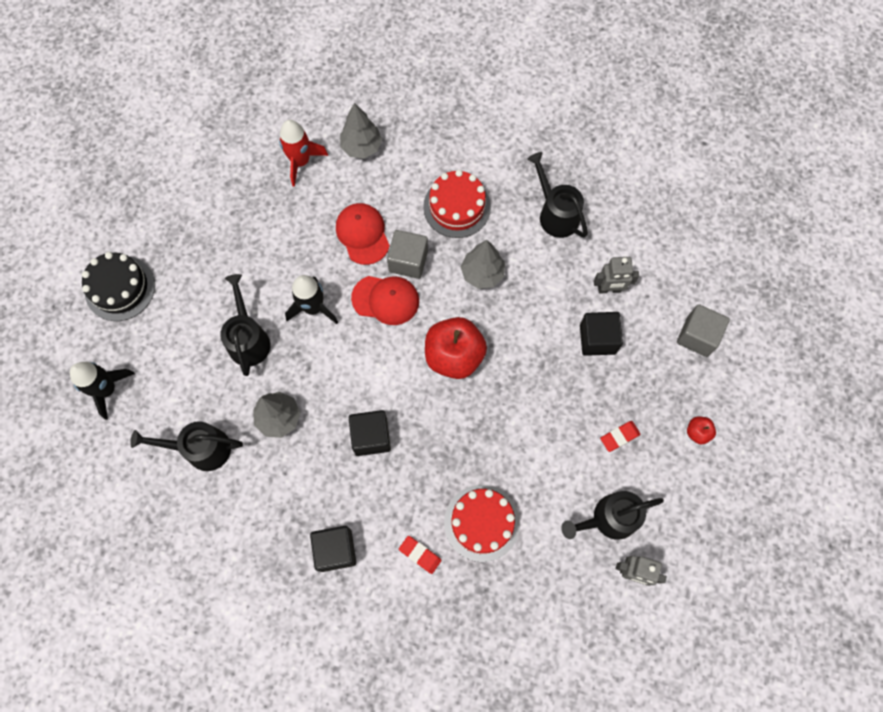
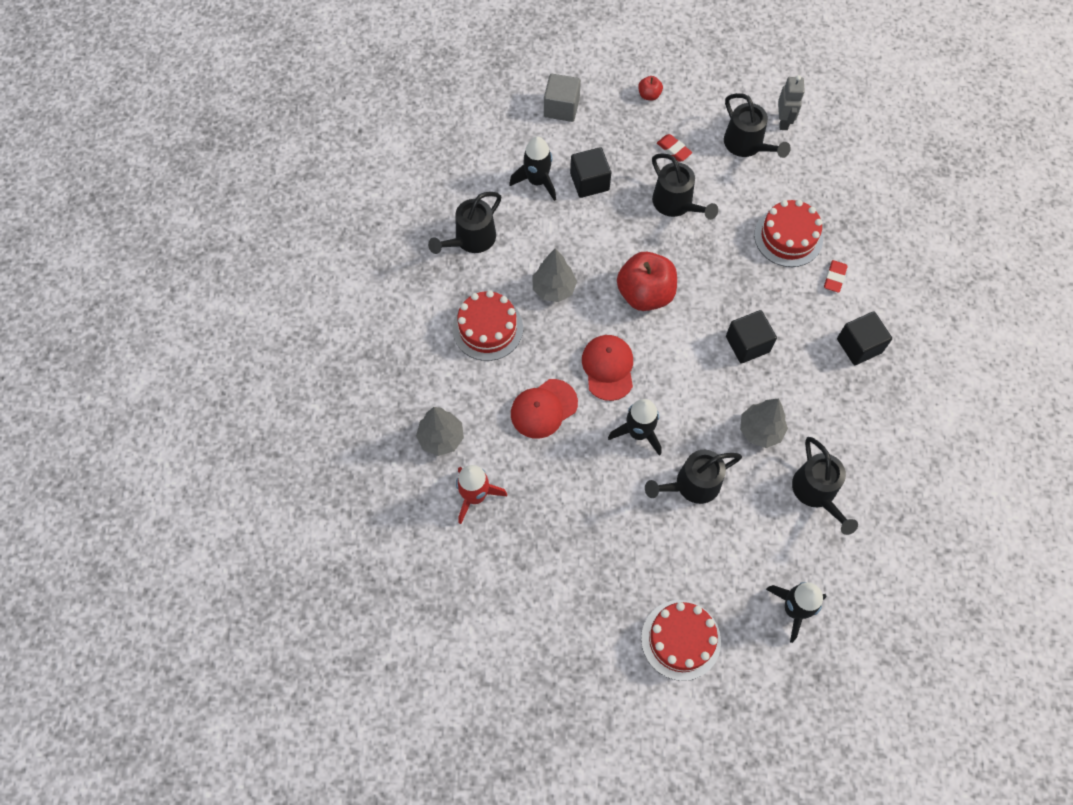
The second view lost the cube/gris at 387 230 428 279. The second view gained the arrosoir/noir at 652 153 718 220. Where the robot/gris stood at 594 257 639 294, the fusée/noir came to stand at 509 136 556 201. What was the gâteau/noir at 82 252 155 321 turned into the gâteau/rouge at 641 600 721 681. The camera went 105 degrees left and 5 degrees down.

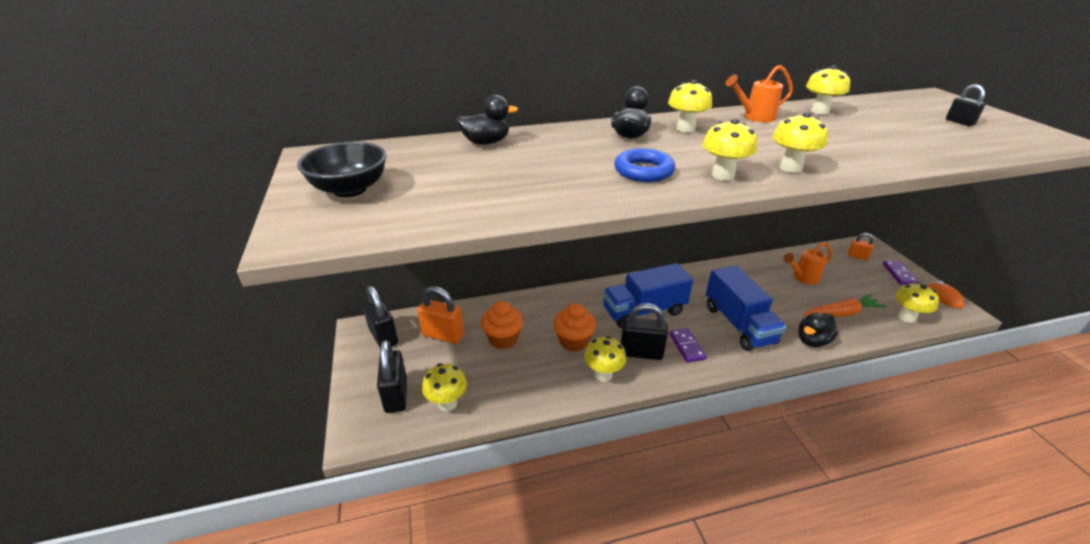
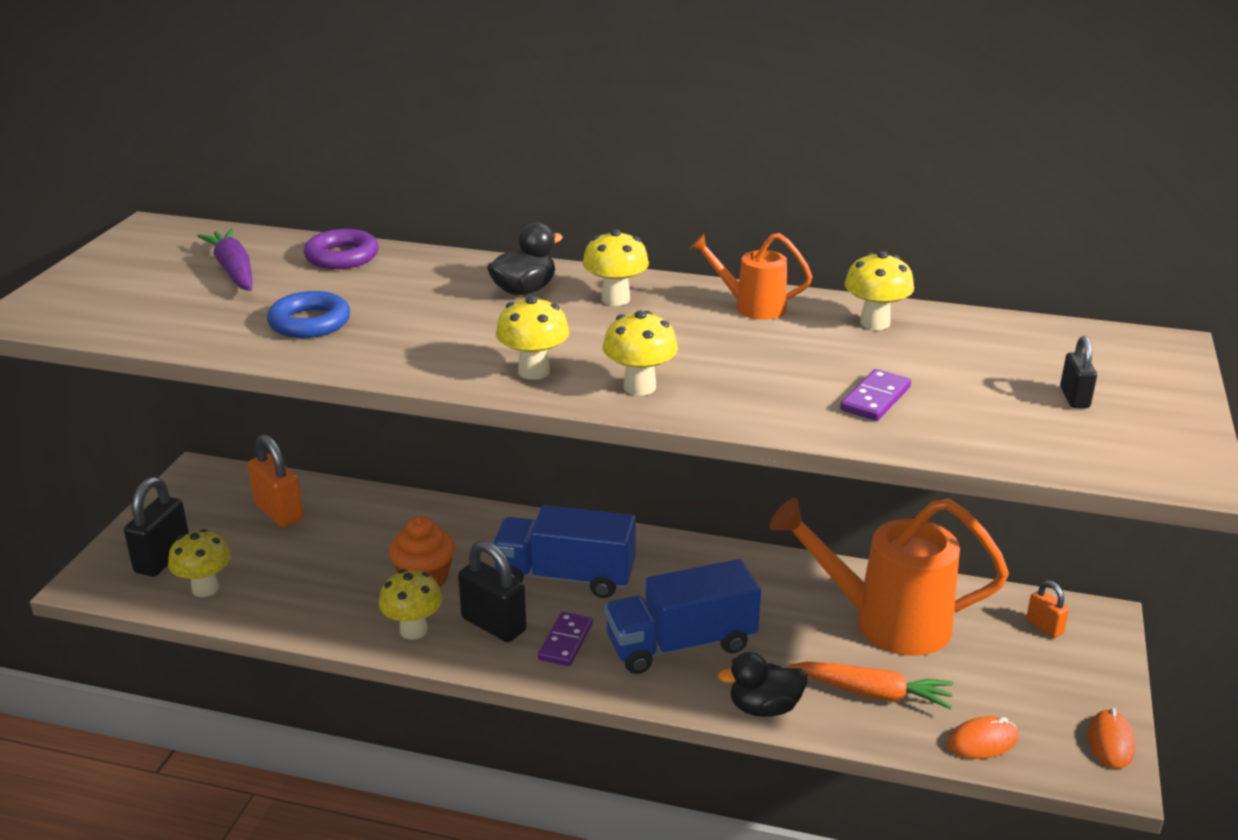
The second view lost the bol/noir at 297 142 387 197. The second view lost the cadenas/noir at 362 286 398 347. The second view lost the muffin/orange at 481 301 523 349. The second view gained the carotte/violet at 197 229 252 291. The anneau/bleu ended up elsewhere, having gone from 614 148 675 182 to 267 291 350 338. The domino/violet ended up elsewhere, having gone from 883 261 919 285 to 840 369 911 421. Where the canard/noir stood at 456 95 518 144, the anneau/violet came to stand at 304 229 379 269. Where the champignon/jaune stood at 895 282 939 323, the souris/orange came to stand at 947 716 1018 759. The camion/bleu at 706 265 786 351 ended up facing another way, 60 degrees clockwise from before. The size of the arrosoir/orange at 783 242 832 284 changed by a factor of 2.00. The camera went 30 degrees right and 5 degrees down.

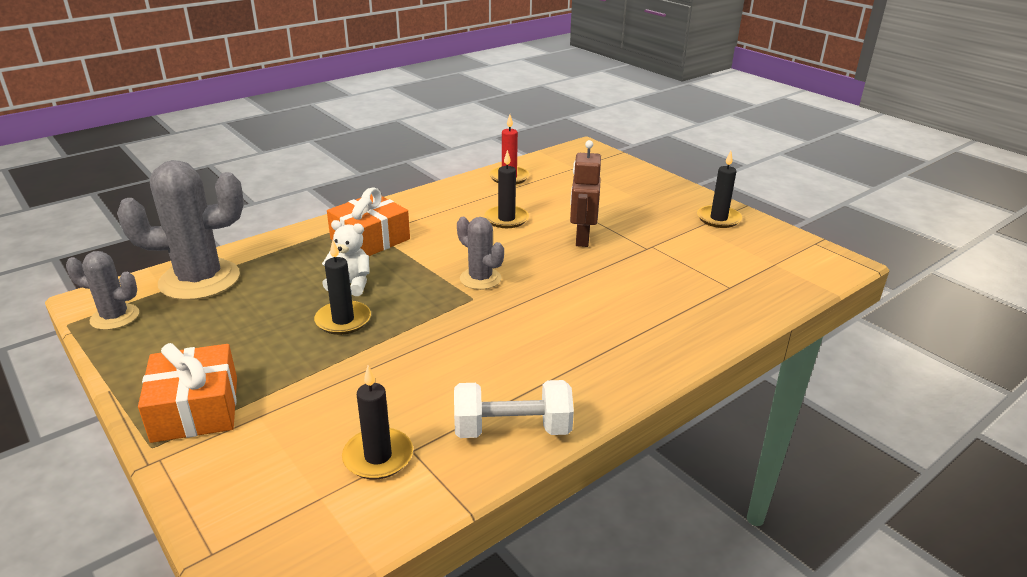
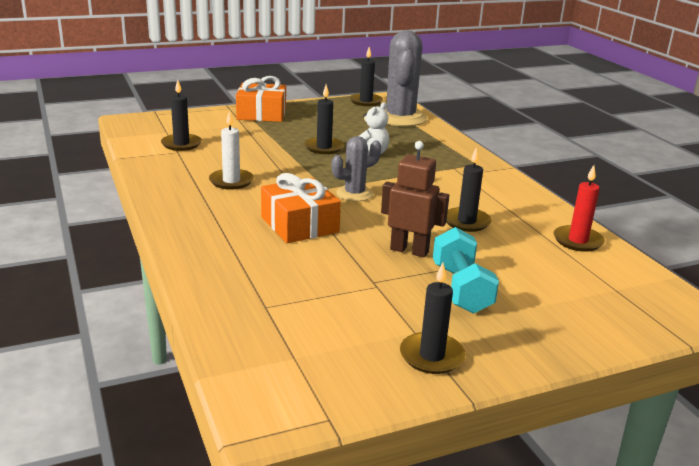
The second view lost the haltère/blanc at 454 380 574 438. The second view gained the bougie/blanc at 209 110 254 190. The second view gained the haltère/turquoise at 433 227 499 314. The cadeau/orange ended up elsewhere, having gone from 327 187 410 256 to 261 173 341 243. Where the cactus/gris stood at 66 251 139 330, the bougie/noir came to stand at 350 47 383 106. The camera went 105 degrees right and 5 degrees down.

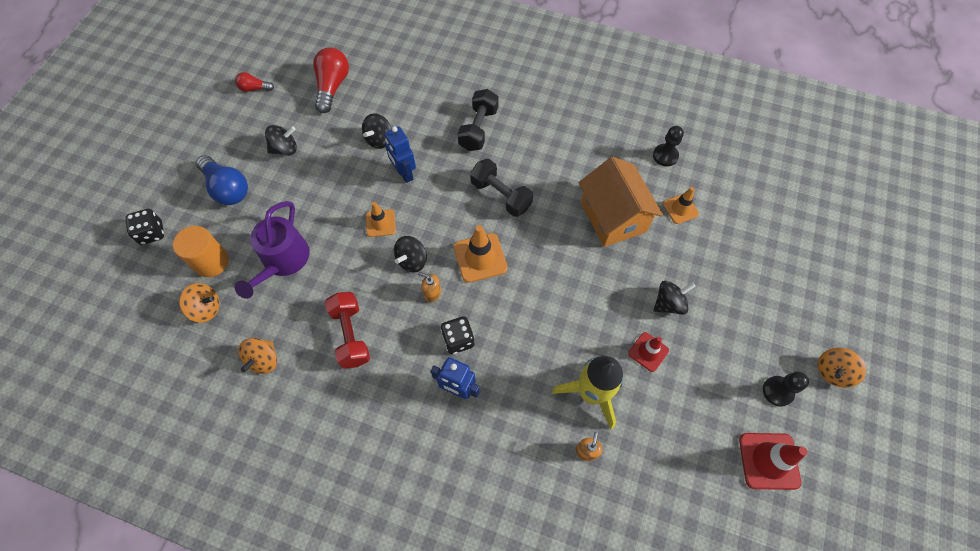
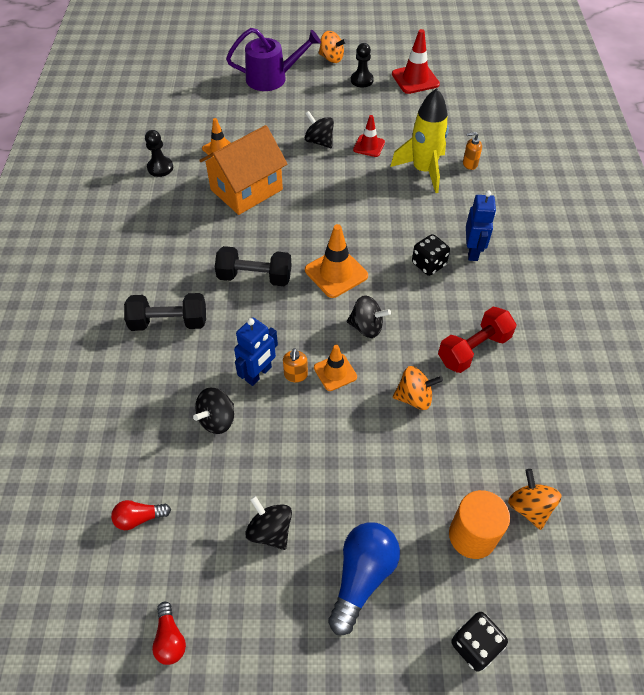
The arrosoir/violet ended up elsewhere, having gone from 234 201 310 299 to 226 28 321 91. The toupie/orange ended up elsewhere, having gone from 238 338 277 374 to 393 366 443 410. The distributeur de savon/orange ended up elsewhere, having gone from 418 272 441 302 to 283 348 308 382. The toupie/noir at 362 113 391 149 ended up facing another way, 120 degrees clockwise from before. The haltère/noir at 470 159 533 217 ended up facing another way, 75 degrees clockwise from before. The size of the ampoule/rouge at 313 47 349 113 changed by a factor of 0.54. The camera went 110 degrees left and 10 degrees down.

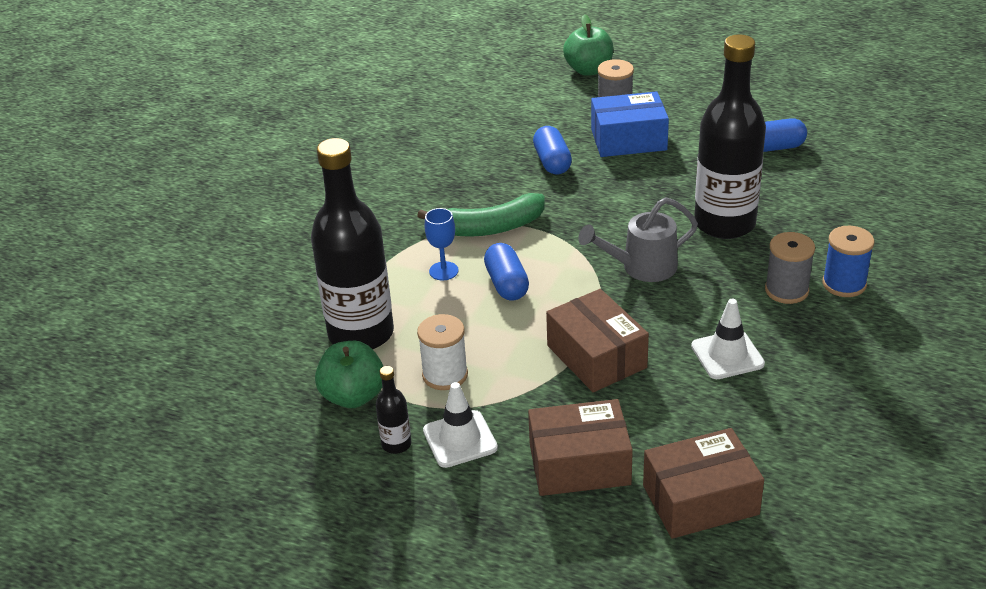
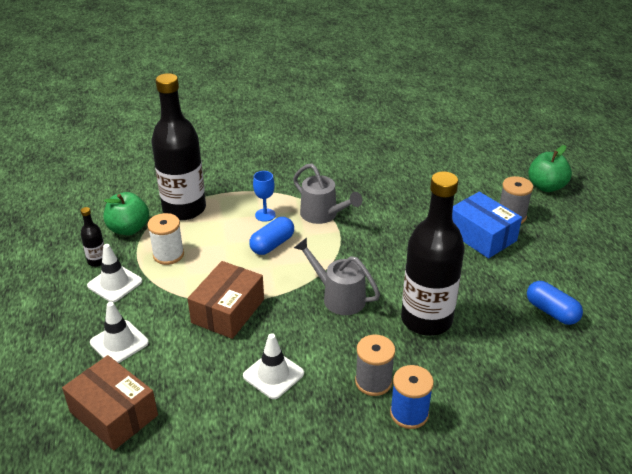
The second view lost the gélule/bleu at 533 126 572 175. Where the banane/vert stood at 417 193 545 237, the arrosoir/gris came to stand at 293 163 362 224. Where the boîte/marron stood at 528 399 633 496, the cône de chantier/blanc came to stand at 90 302 149 363. The camera went 55 degrees right and 0 degrees up.

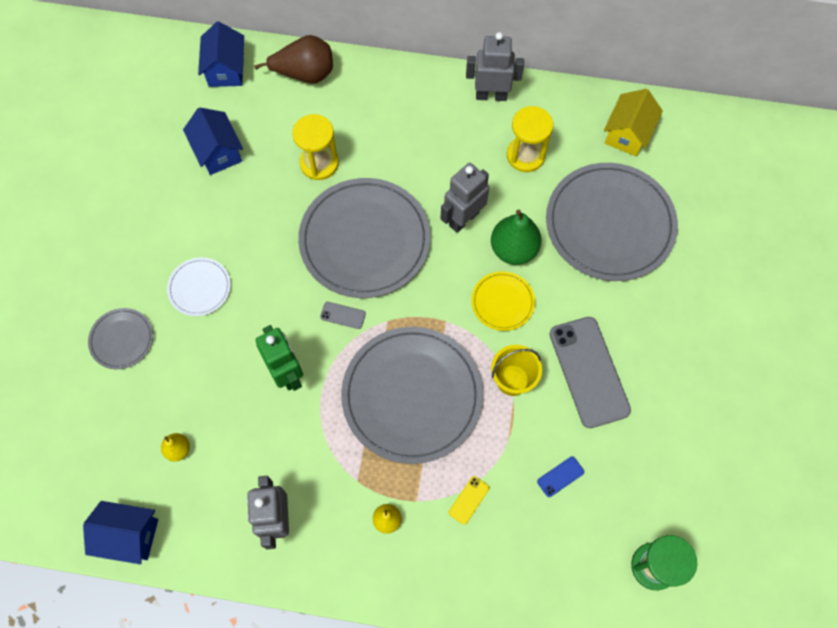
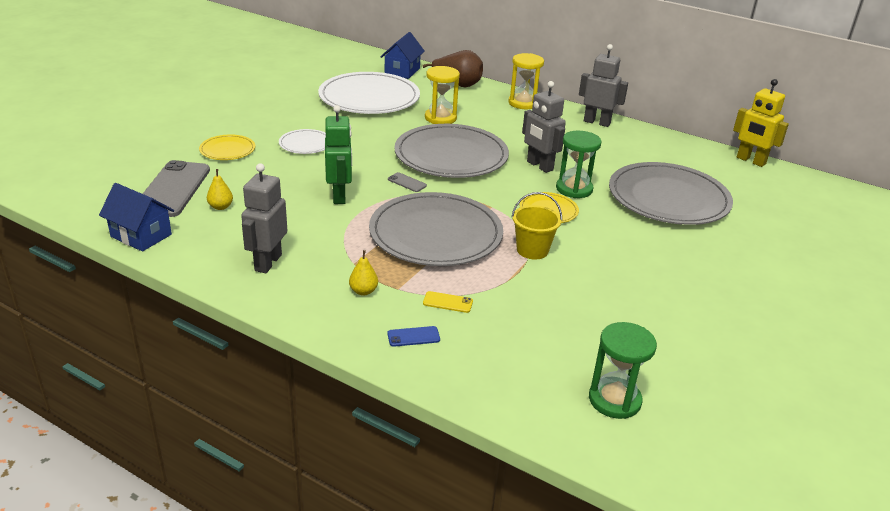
The second view lost the maison/jaune at 604 89 663 156. The second view gained the robot/jaune at 733 79 789 167. The sablier/jaune ended up elsewhere, having gone from 507 106 553 172 to 508 53 544 109. The téléphone/bleu ended up elsewhere, having gone from 537 456 584 497 to 387 326 440 347. The téléphone/gris ended up elsewhere, having gone from 549 317 631 428 to 143 160 210 217. Where the maison/bleu stood at 183 107 243 175, the assiette/blanc came to stand at 318 72 420 114. Where the poire/vert stood at 491 210 541 265, the sablier/vert came to stand at 556 131 602 198. What was the assiette/gris at 88 308 153 369 turned into the assiette/jaune at 199 134 255 160. The robot/gris at 440 163 489 233 ended up facing another way, 105 degrees counterclockwise from before. The téléphone/jaune at 449 476 490 525 ended up facing another way, 45 degrees clockwise from before. The camera went 20 degrees right and 35 degrees down.

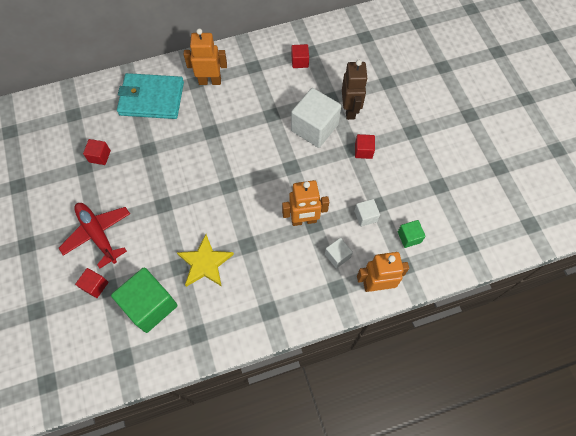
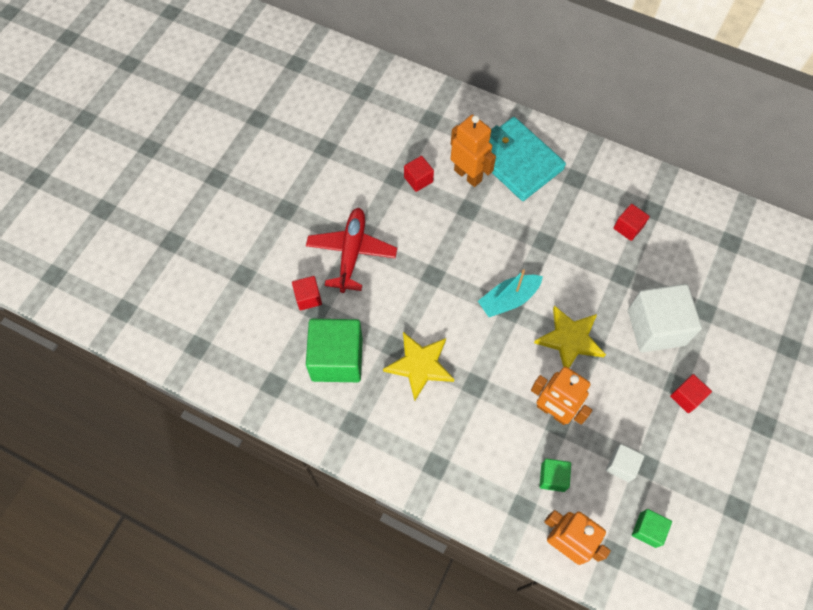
The second view lost the robot/marron at 342 60 368 120. The second view gained the bateau/turquoise at 478 269 543 317. The second view gained the étoile/jaune at 534 305 606 368. The robot/orange ended up elsewhere, having gone from 184 28 227 85 to 451 115 496 187. The cube/rouge ended up elsewhere, having gone from 291 44 309 68 to 614 204 650 241. What was the cube/blanc at 325 238 353 268 turned into the cube/vert at 540 458 571 492. The camera went 45 degrees right and 0 degrees up.

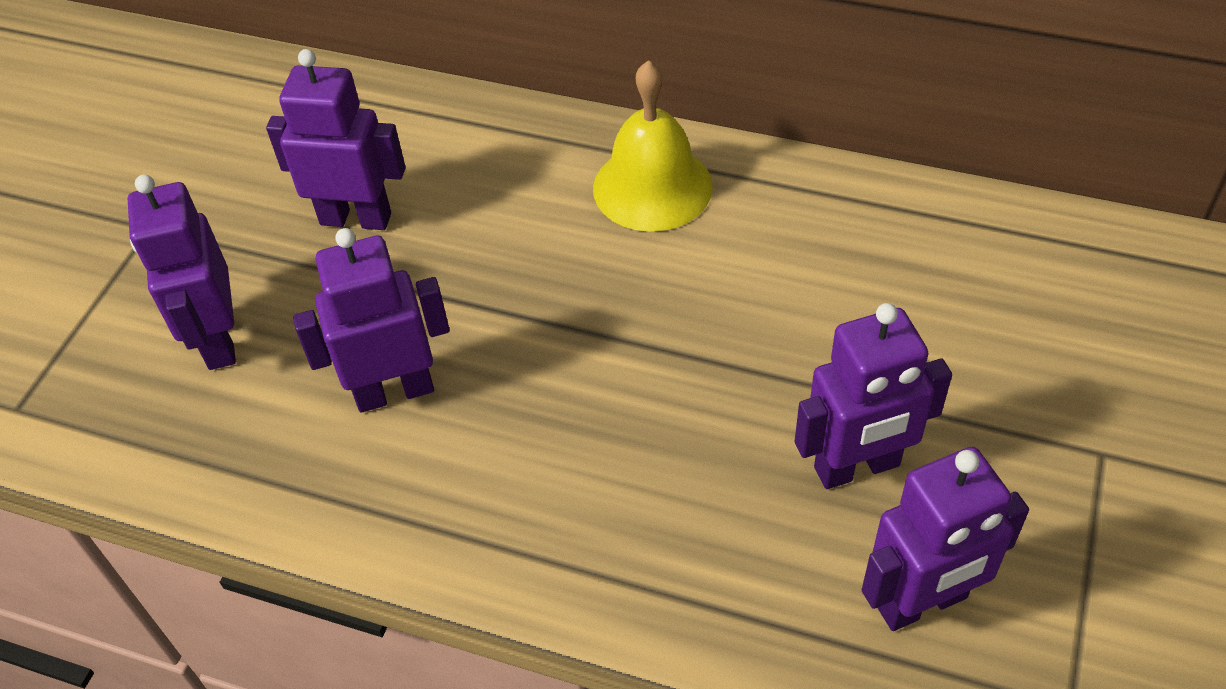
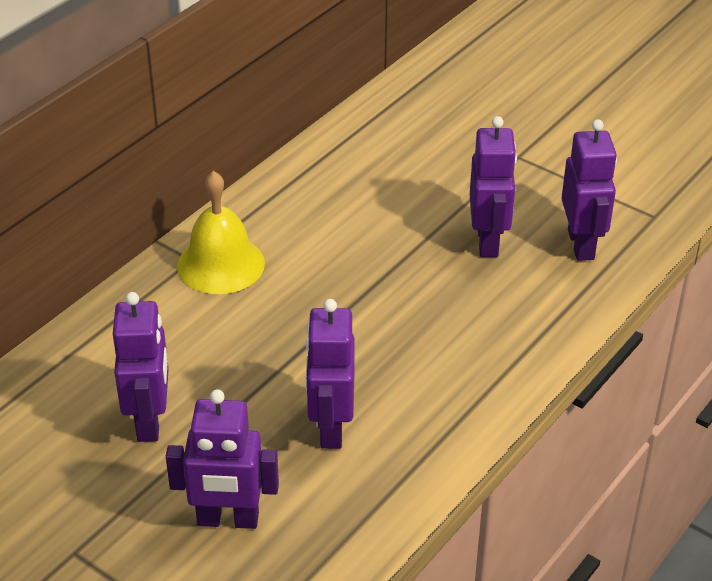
The robot/violet at 266 49 406 230 ended up facing another way, 150 degrees clockwise from before. The camera went 75 degrees left and 10 degrees down.

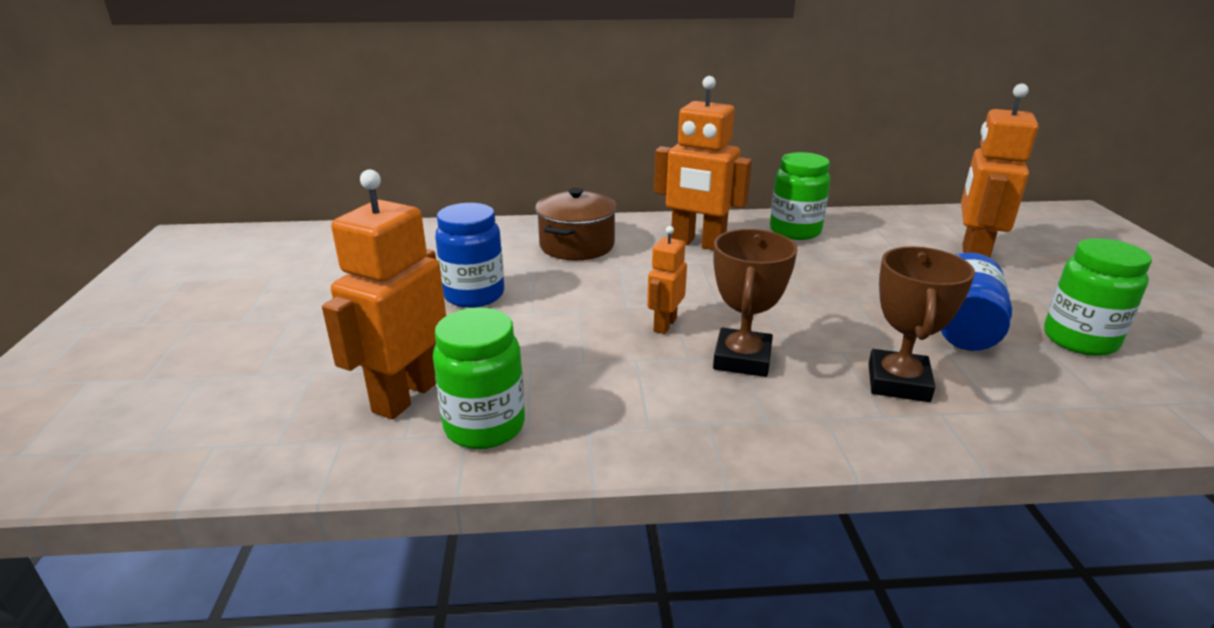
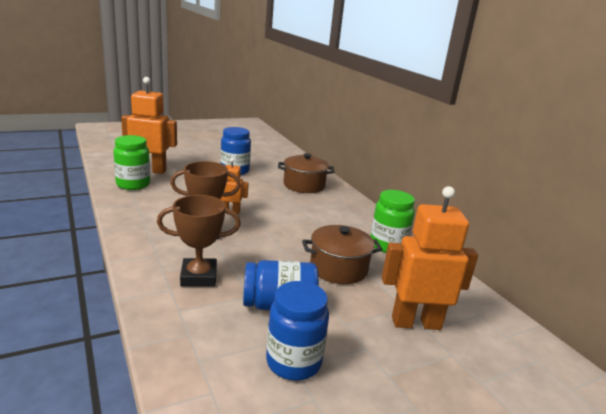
The second view lost the robot/orange at 654 76 752 250. The second view gained the marmite/marron at 302 225 382 284. What was the bocal/vert at 1044 238 1152 356 turned into the bocal/bleu at 266 281 329 381. The camera went 65 degrees right and 5 degrees down.

